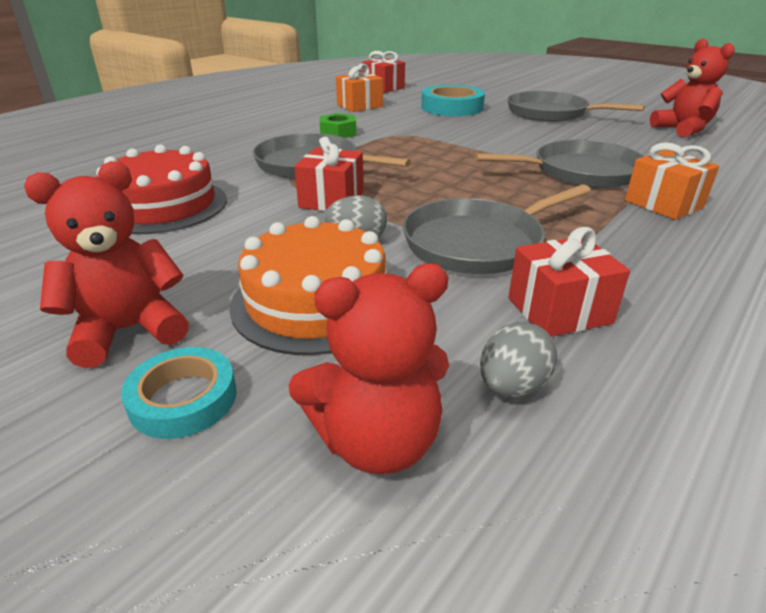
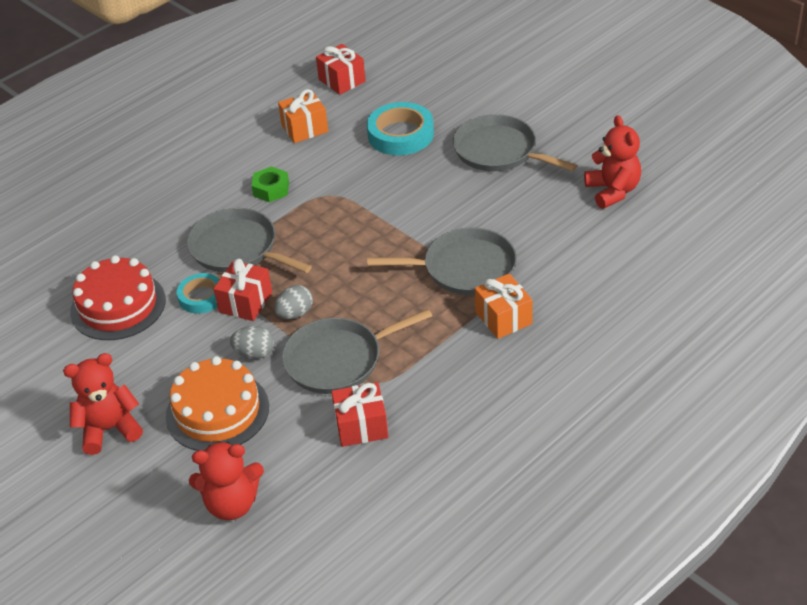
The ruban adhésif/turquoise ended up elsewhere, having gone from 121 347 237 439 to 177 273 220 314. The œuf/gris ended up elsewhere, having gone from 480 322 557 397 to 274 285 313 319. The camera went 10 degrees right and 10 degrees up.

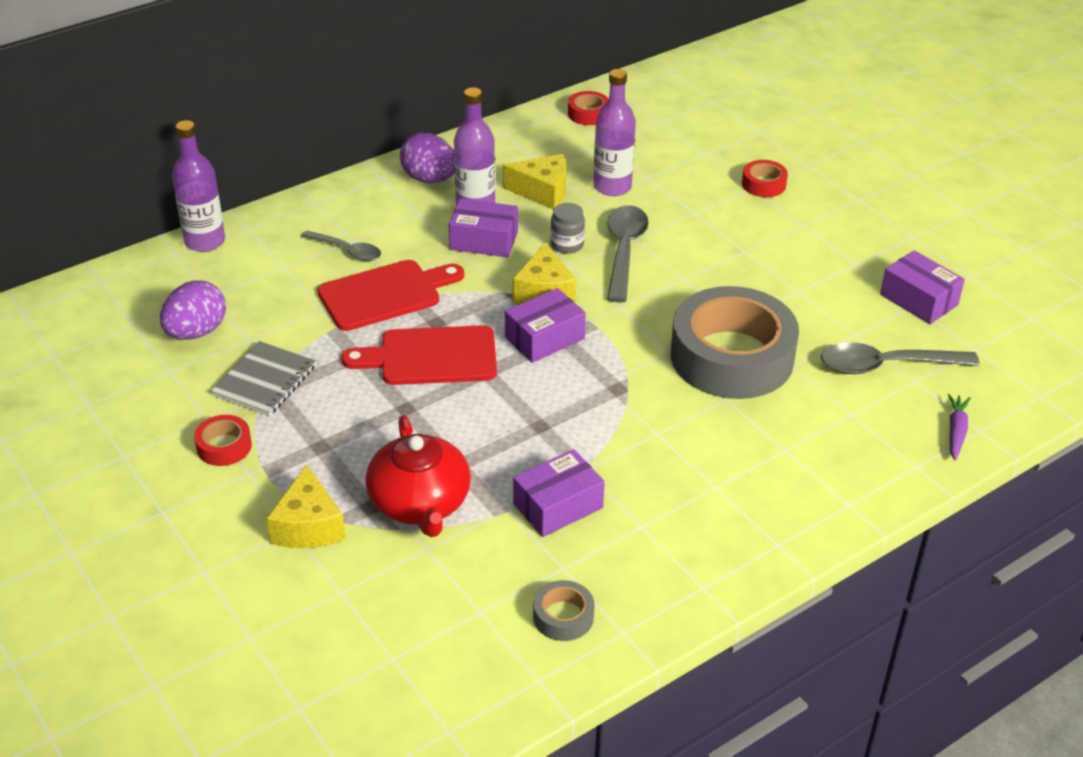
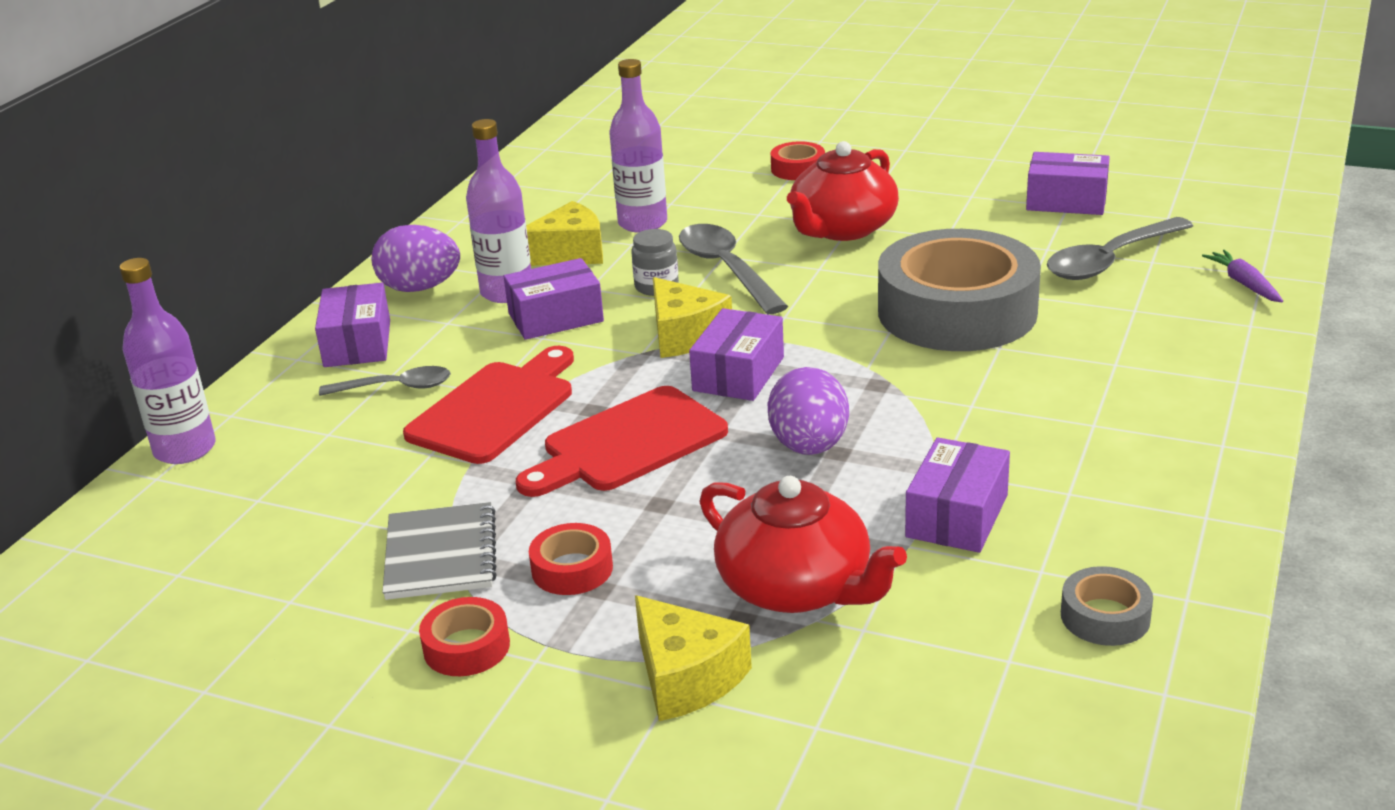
The second view gained the boîte/violet at 315 283 390 367. The second view gained the théière/rouge at 787 141 899 241. The œuf/violet ended up elsewhere, having gone from 160 280 226 340 to 767 367 849 455. The ruban adhésif/rouge ended up elsewhere, having gone from 568 91 609 125 to 529 523 613 595. The camera went 30 degrees left and 10 degrees down.

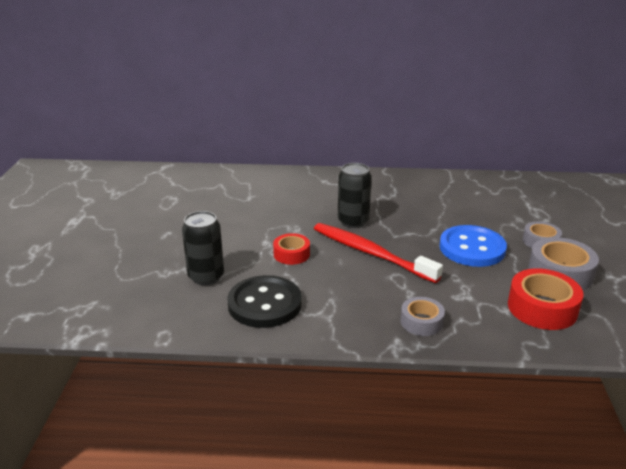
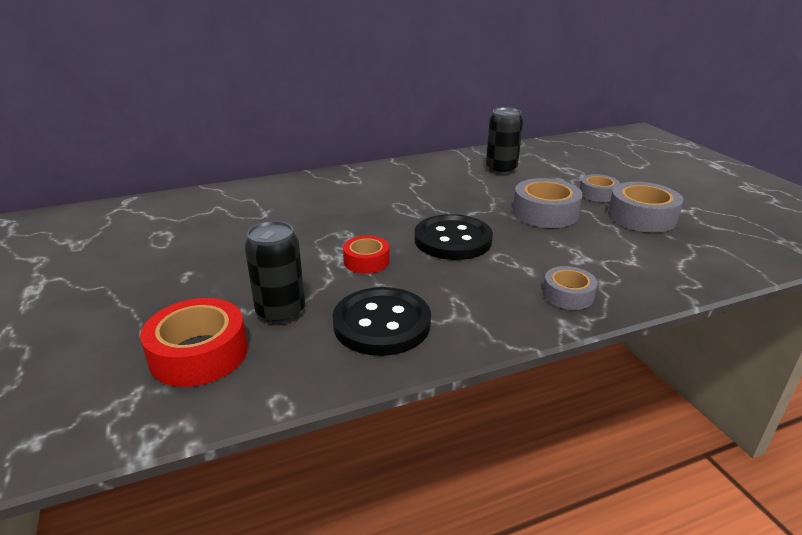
The canette/noir ended up elsewhere, having gone from 338 163 372 228 to 486 107 523 174. The ruban adhésif/rouge ended up elsewhere, having gone from 508 268 584 330 to 140 298 248 387. Where the brosse à dents/rouge stood at 314 223 443 283, the bouton/noir came to stand at 414 214 493 260. Where the bouton/bleu stood at 439 225 507 267, the ruban adhésif/gris came to stand at 513 178 582 228. The camera went 25 degrees left and 0 degrees up.

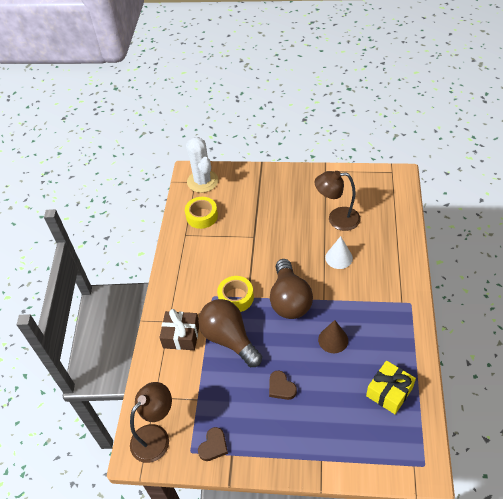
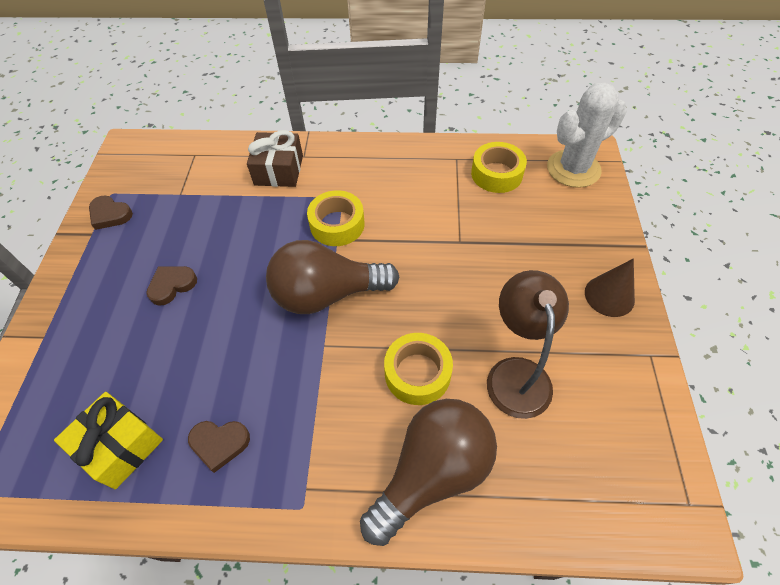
The second view lost the lampe/marron at 130 382 172 463. The second view gained the cœur/marron at 188 421 250 473. The ampoule/marron ended up elsewhere, having gone from 198 299 262 367 to 360 399 497 546. The cône/marron ended up elsewhere, having gone from 318 320 348 353 to 585 259 635 317. Where the cône/blanc stood at 325 236 353 269, the ruban adhésif/jaune came to stand at 384 333 453 405. The camera went 85 degrees right and 5 degrees up.

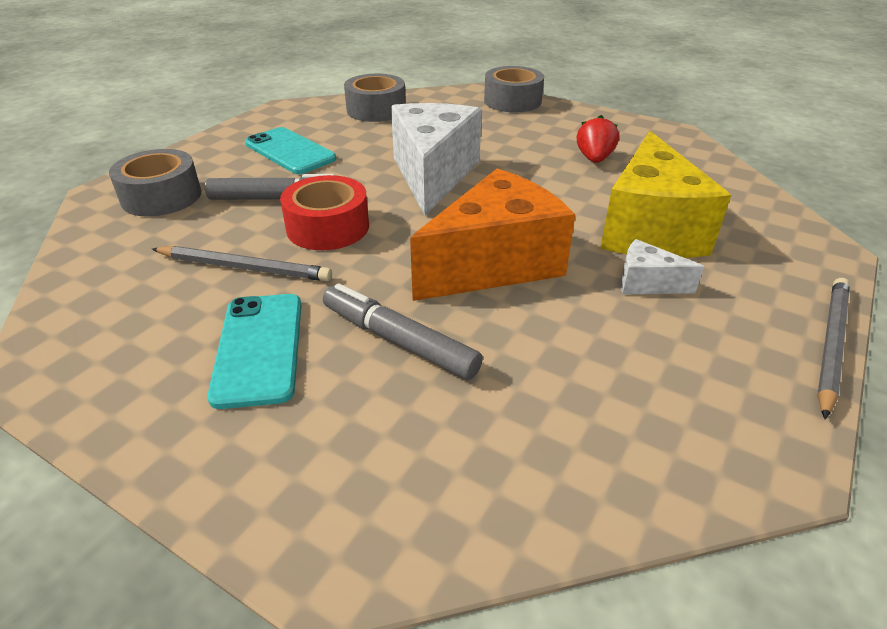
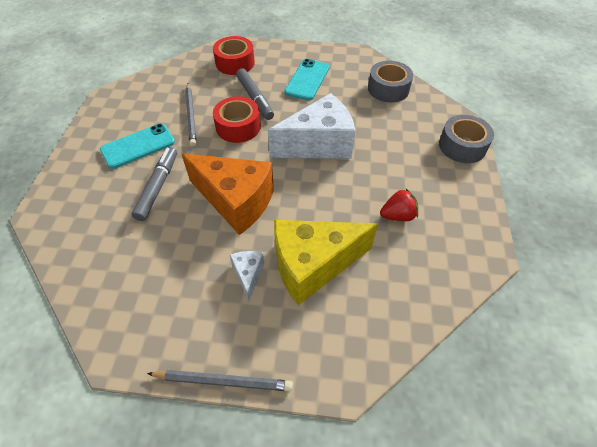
What was the ruban adhésif/gris at 109 149 201 217 turned into the ruban adhésif/rouge at 213 36 255 75. The camera went 65 degrees right and 15 degrees up.

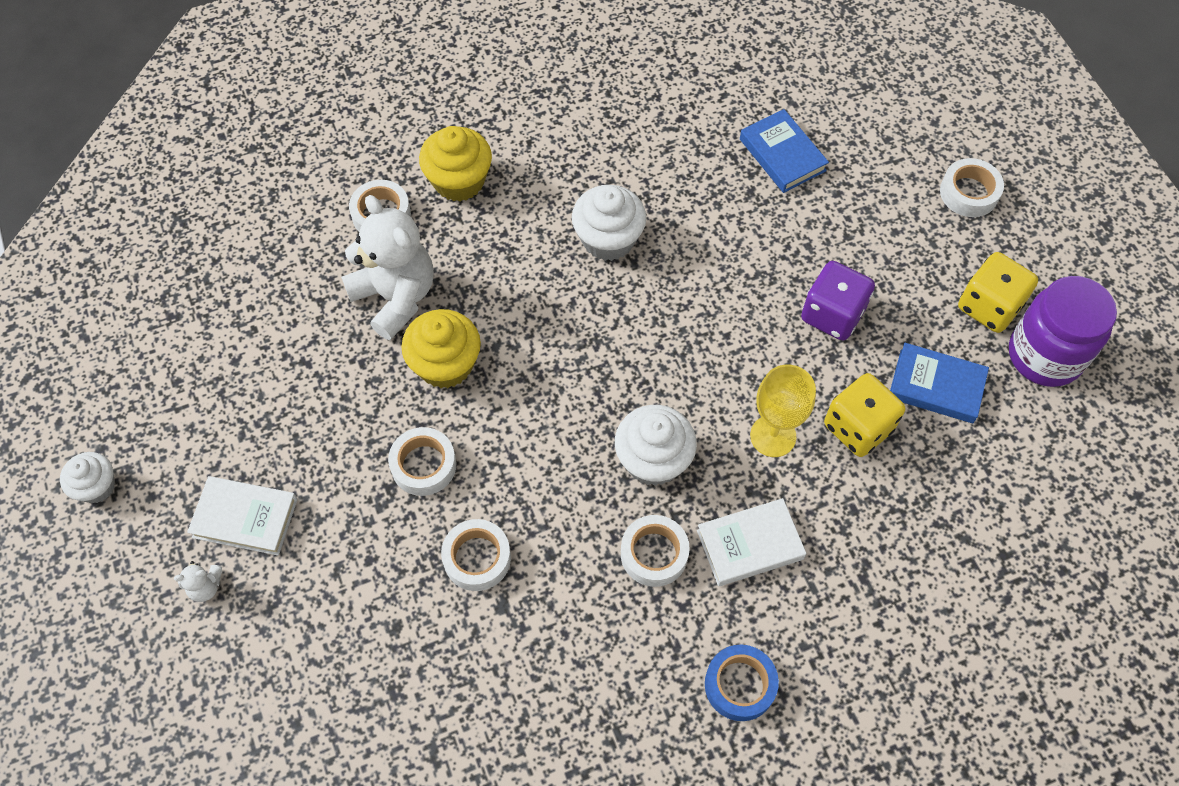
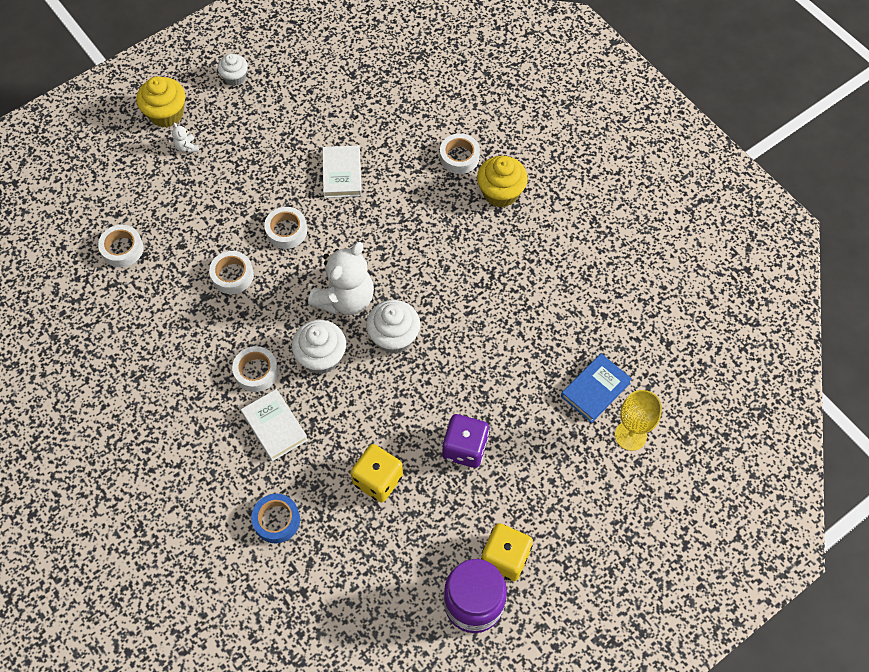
The second view lost the livre/bleu at 890 343 989 423. The livre/blanc ended up elsewhere, having gone from 187 476 298 556 to 322 145 362 198. The ours en peluche/blanc ended up elsewhere, having gone from 341 195 434 340 to 308 242 374 315. The muffin/jaune ended up elsewhere, having gone from 401 309 481 388 to 136 76 185 128. The muffin/blanc ended up elsewhere, having gone from 572 185 647 261 to 366 300 420 354. The ruban adhésif/bleu ended up elsewhere, having gone from 705 645 779 721 to 251 494 300 543. The verre à pied/jaune ended up elsewhere, having gone from 750 365 816 457 to 615 390 662 451. The ruban adhésif/blanc ended up elsewhere, having gone from 940 158 1004 217 to 98 225 144 267. The camera went 75 degrees right and 0 degrees up.

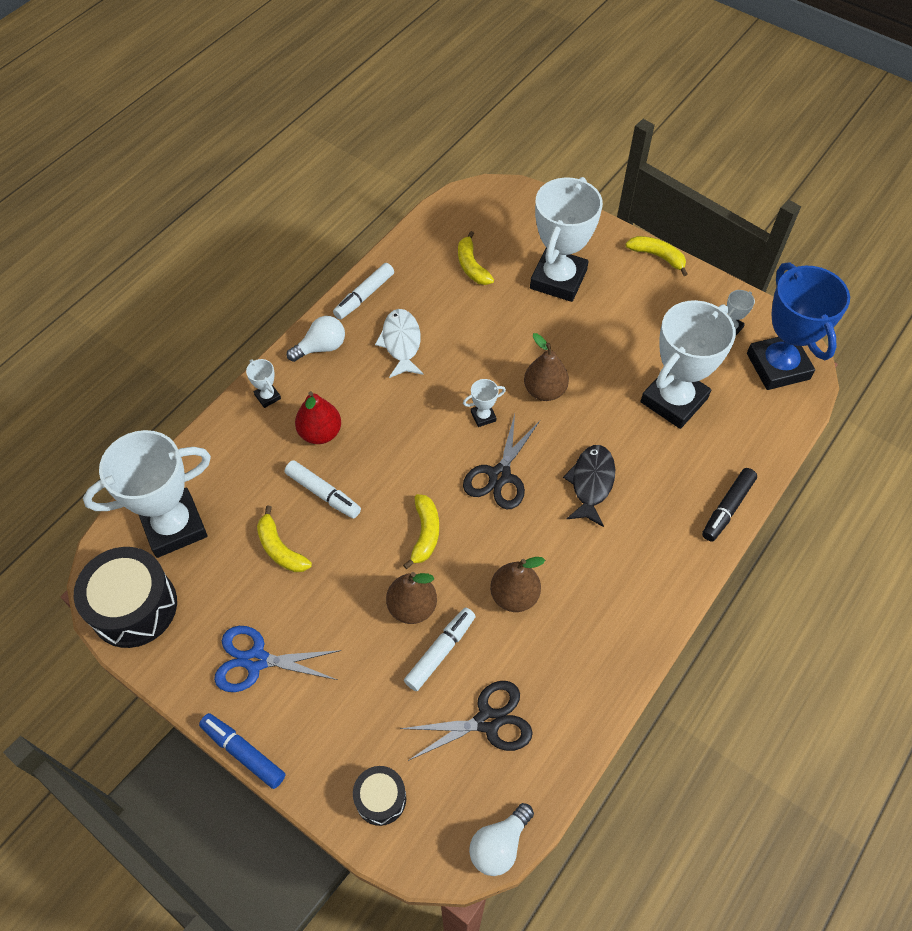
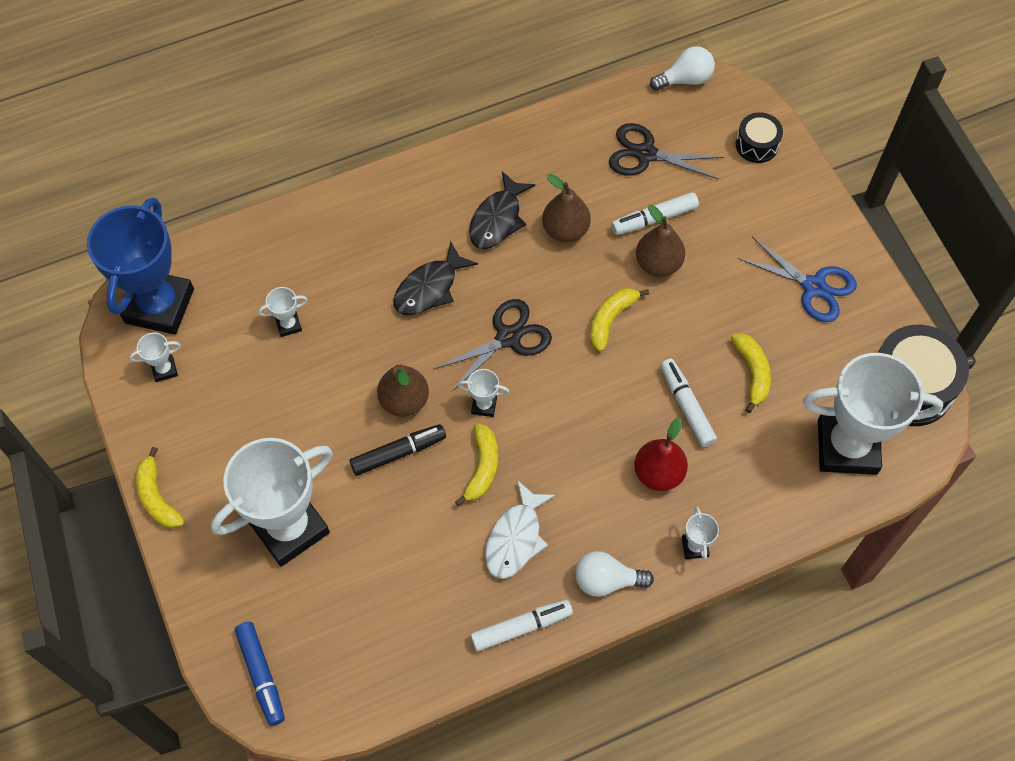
The second view gained the poisson/noir at 469 171 535 249. The feutre/bleu ended up elsewhere, having gone from 199 713 285 789 to 235 622 285 726. The banane/jaune ended up elsewhere, having gone from 458 231 494 285 to 455 423 498 507. The feutre/noir ended up elsewhere, having gone from 702 468 757 542 to 350 424 446 476. The size of the trophée/blanc at 641 300 736 429 changed by a factor of 0.40. The camera went 150 degrees left and 5 degrees up.

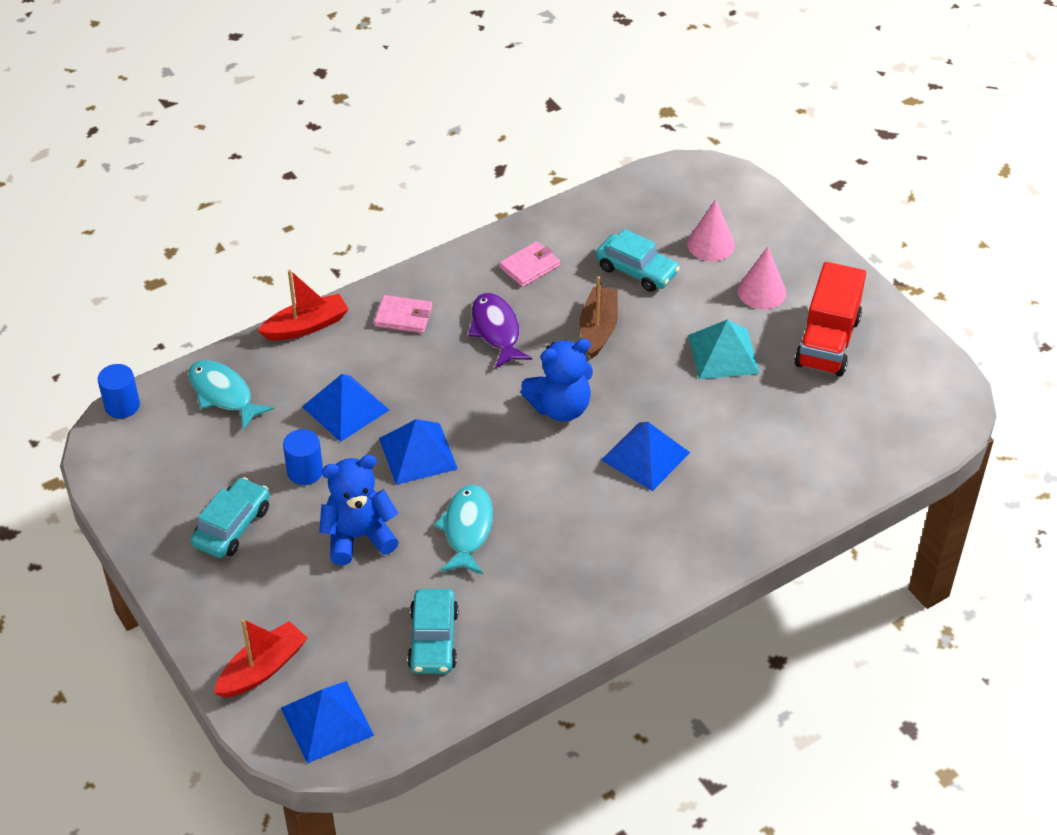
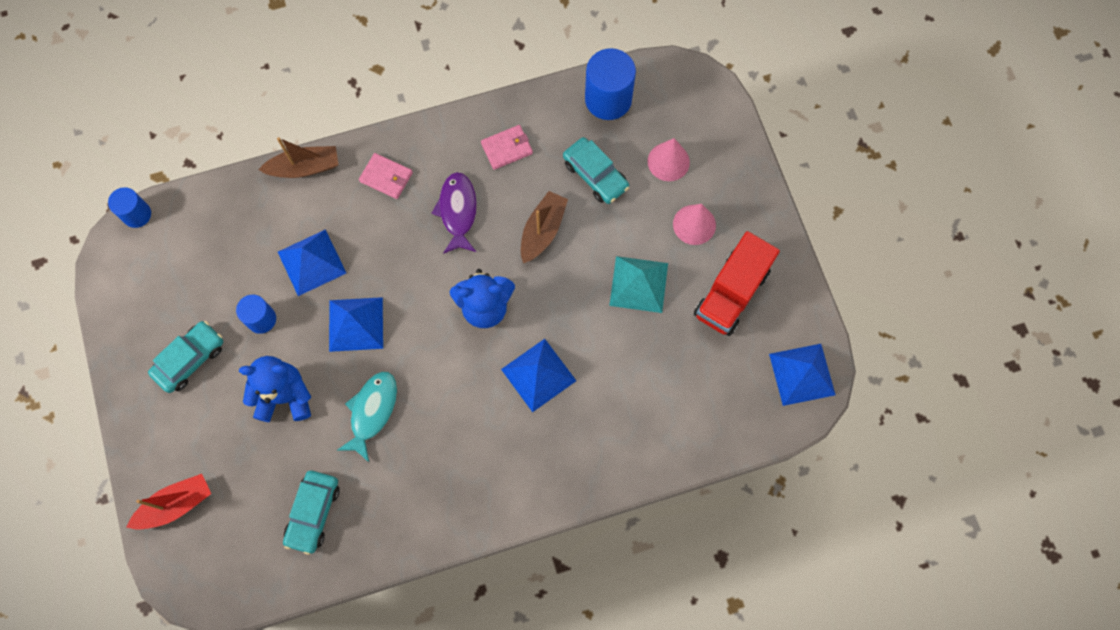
The second view lost the poisson/turquoise at 188 360 274 430. The second view gained the cylindre/bleu at 585 48 636 120. The pyramide/bleu ended up elsewhere, having gone from 281 681 374 764 to 769 344 835 406. What was the bateau/rouge at 258 270 349 340 turned into the bateau/marron at 258 137 339 178. The camera went 15 degrees right and 25 degrees up.

